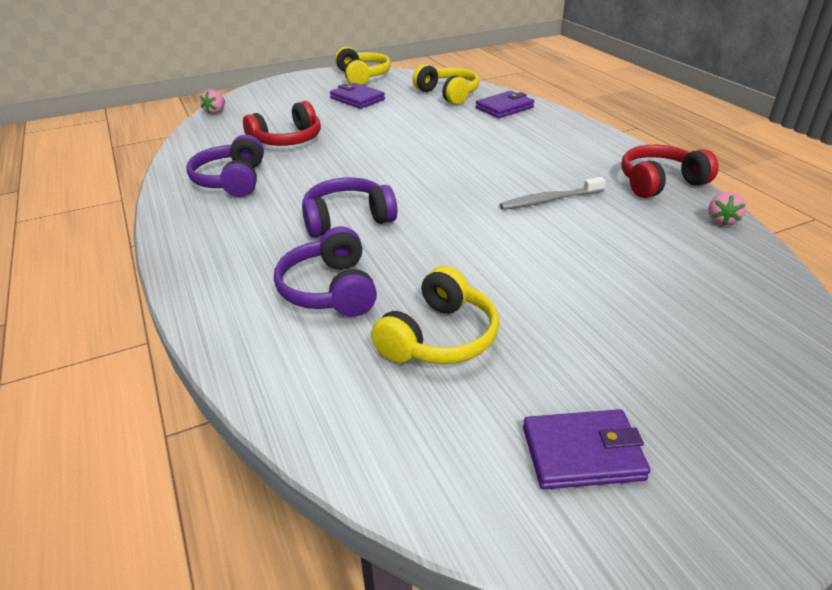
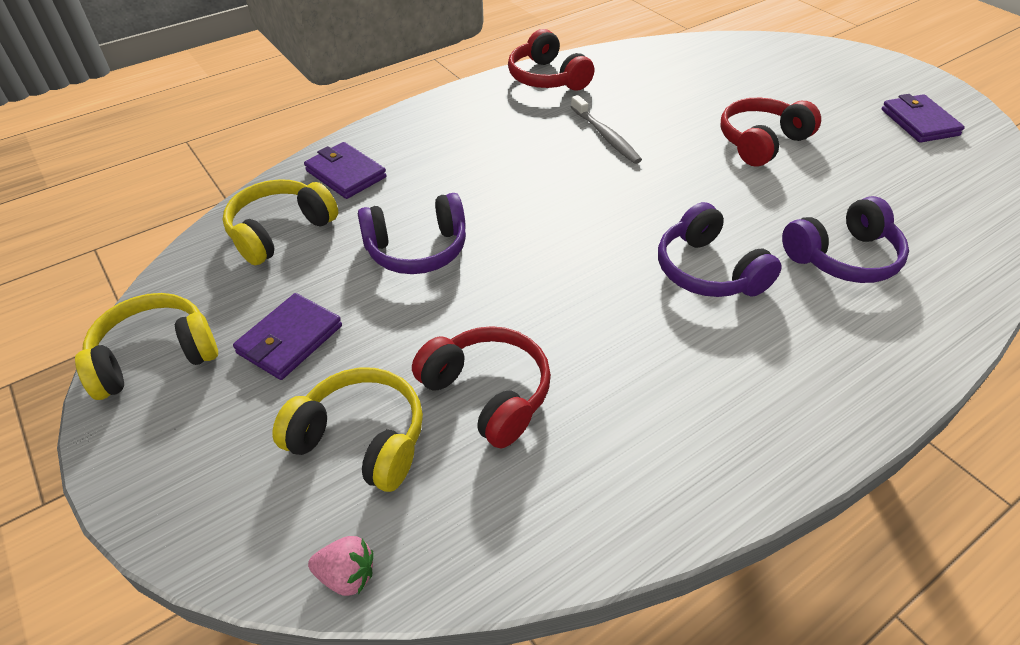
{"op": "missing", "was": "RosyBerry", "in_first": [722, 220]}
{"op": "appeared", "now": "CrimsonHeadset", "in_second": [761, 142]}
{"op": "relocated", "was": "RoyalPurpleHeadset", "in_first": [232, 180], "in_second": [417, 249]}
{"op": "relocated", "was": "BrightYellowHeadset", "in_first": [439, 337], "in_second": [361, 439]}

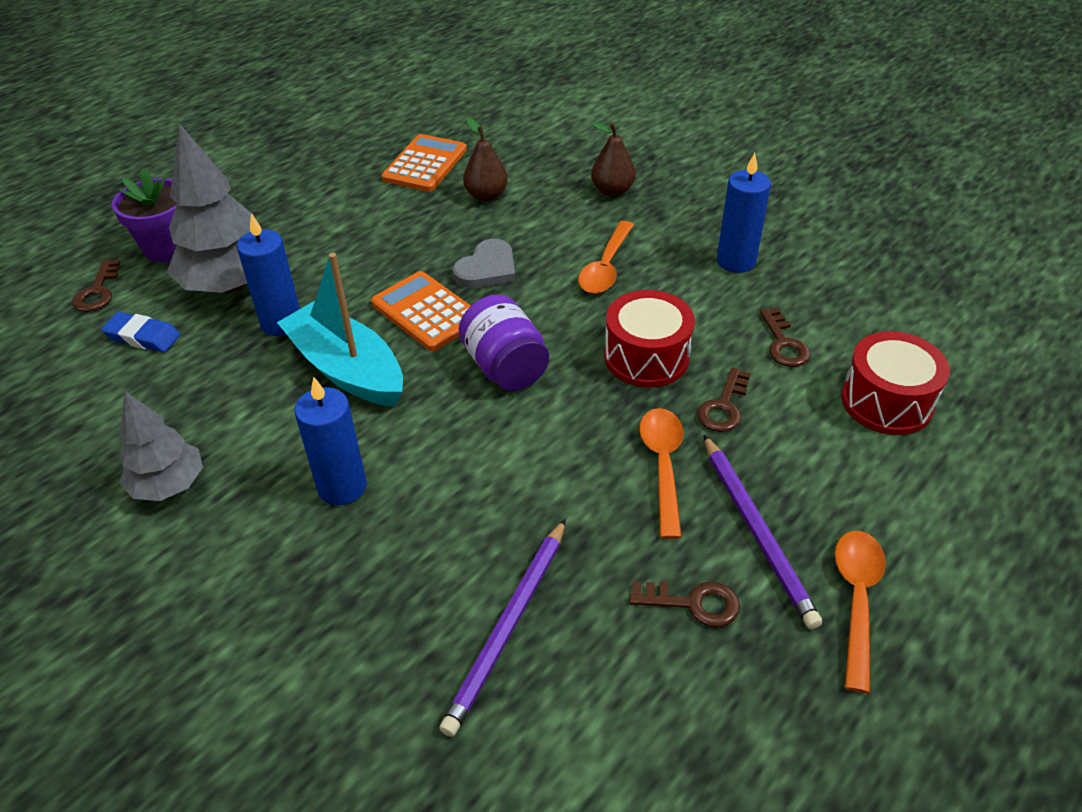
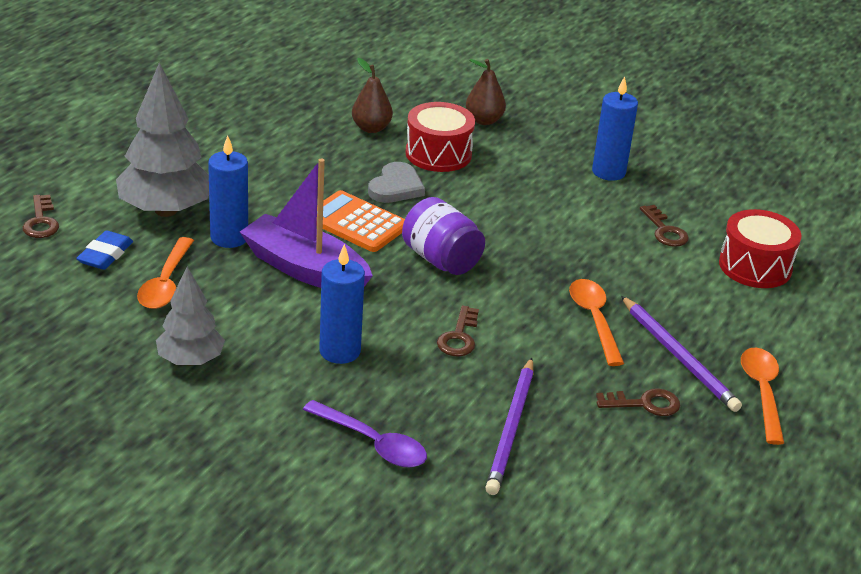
{"op": "missing", "was": "RoyalPurplePottedPlant", "in_first": [167, 248]}
{"op": "missing", "was": "OrangeColouredAddingMachine", "in_first": [425, 164]}
{"op": "appeared", "now": "RoyalPurpleTeaspoon", "in_second": [372, 443]}
{"op": "relocated", "was": "OrangeColouredTeaspoon", "in_first": [606, 267], "in_second": [166, 283]}
{"op": "relocated", "was": "CrimsonToyDrum", "in_first": [646, 357], "in_second": [438, 154]}
{"op": "relocated", "was": "BrownKey", "in_first": [724, 406], "in_second": [459, 337]}
{"op": "colour", "was": "TurquoiseSailboat", "now": "RoyalPurpleSailboat", "in_first": [347, 369], "in_second": [305, 269]}
{"op": "spun", "was": "CobaltPencilEraser", "in_first": [143, 337], "in_second": [105, 255], "clockwise": -75}

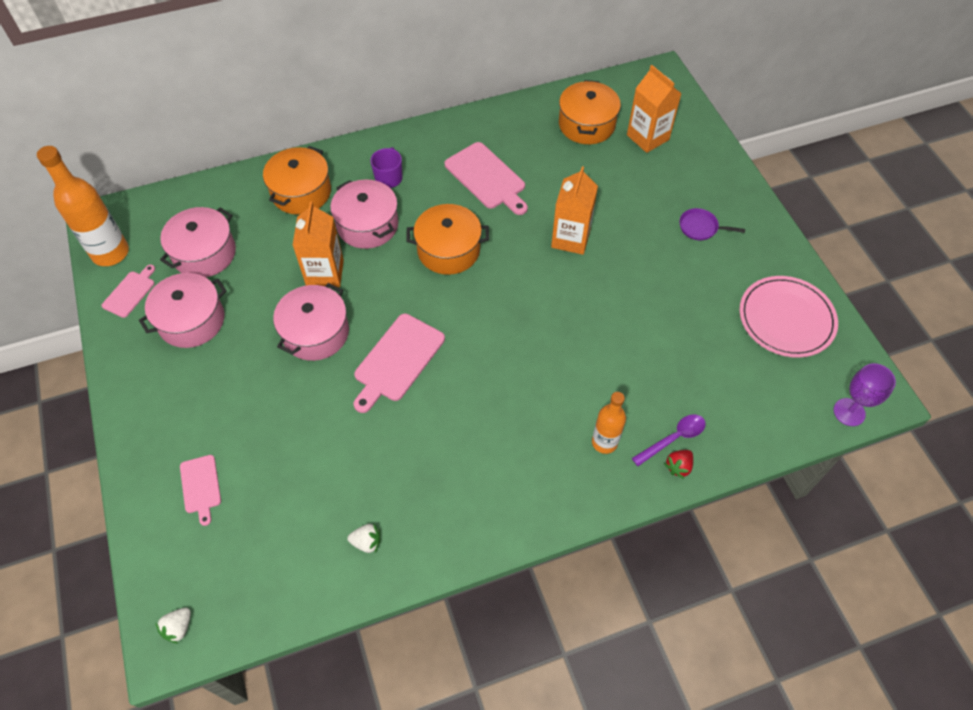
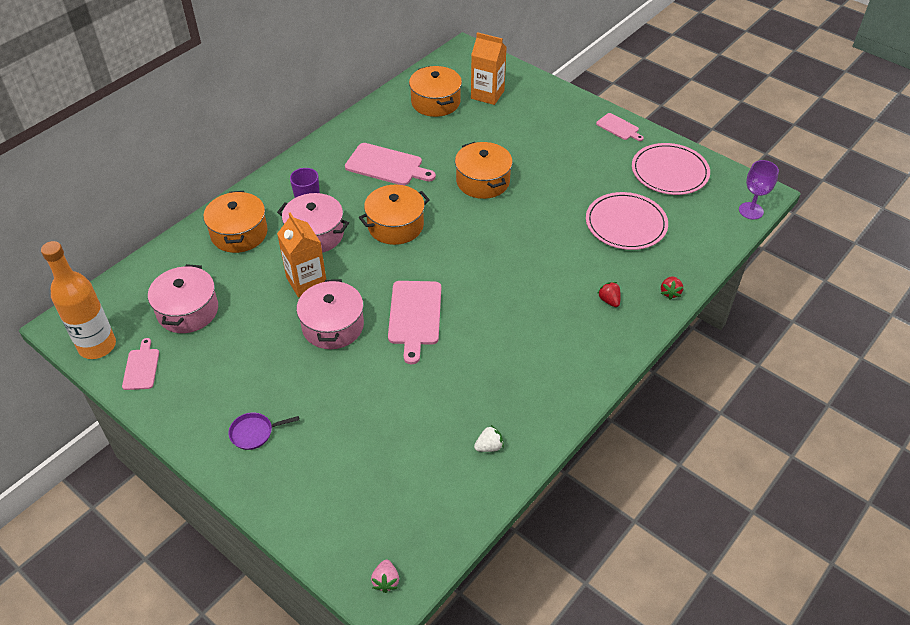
{"op": "missing", "was": "RosyPot", "in_first": [191, 320]}
{"op": "missing", "was": "RoyalPurpleTeaspoon", "in_first": [673, 438]}
{"op": "appeared", "now": "RosyDinnerPlate", "in_second": [626, 224]}
{"op": "relocated", "was": "RosyCuttingBoard", "in_first": [201, 486], "in_second": [619, 127]}
{"op": "relocated", "was": "RoyalPurpleFryingPan", "in_first": [700, 227], "in_second": [254, 433]}
{"op": "exchanged", "was": "OrangeColouredJuiceCarton", "now": "OrangeColouredPot", "in_first": [570, 238], "in_second": [483, 181]}
{"op": "exchanged", "was": "OrangeColouredBottle", "now": "CrimsonBerry", "in_first": [604, 442], "in_second": [609, 300]}
{"op": "colour", "was": "WhiteBerry", "now": "RosyBerry", "in_first": [178, 627], "in_second": [386, 581]}

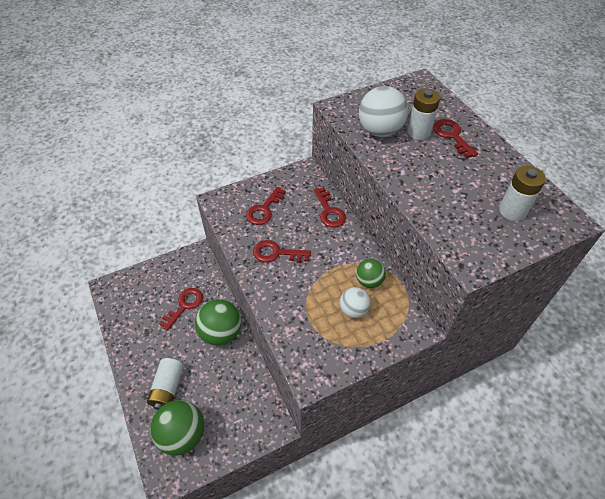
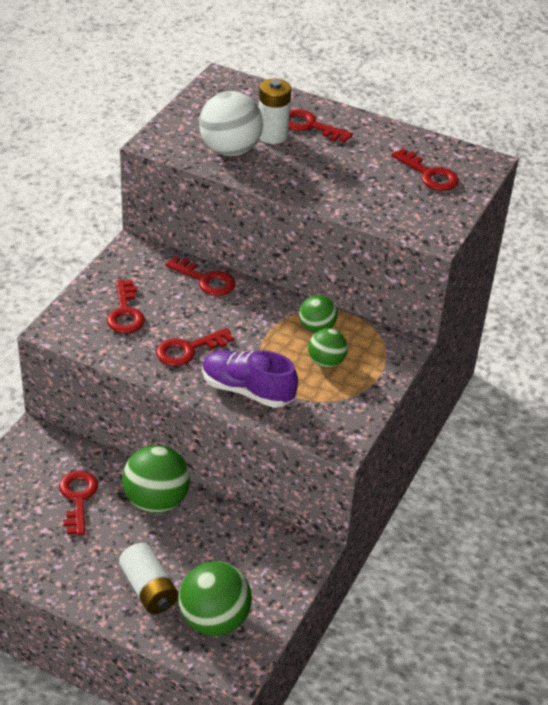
{"op": "appeared", "now": "RoyalPurpleSneaker", "in_second": [247, 390]}
{"op": "exchanged", "was": "WhitePowerCell", "now": "CrimsonKey", "in_first": [512, 211], "in_second": [429, 174]}
{"op": "colour", "was": "WhiteSphere", "now": "EmeraldSphere", "in_first": [353, 310], "in_second": [326, 362]}

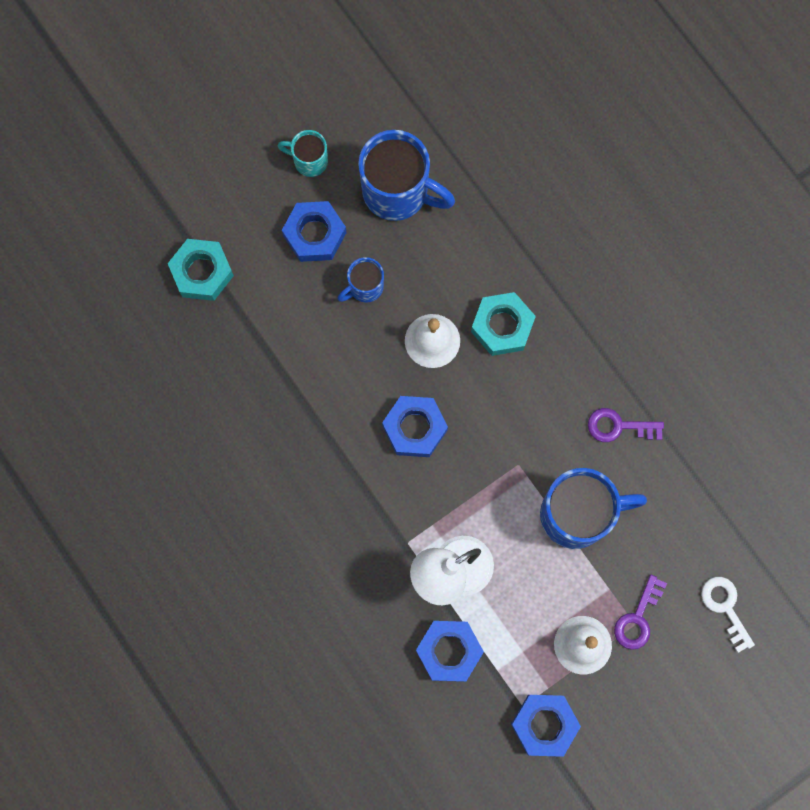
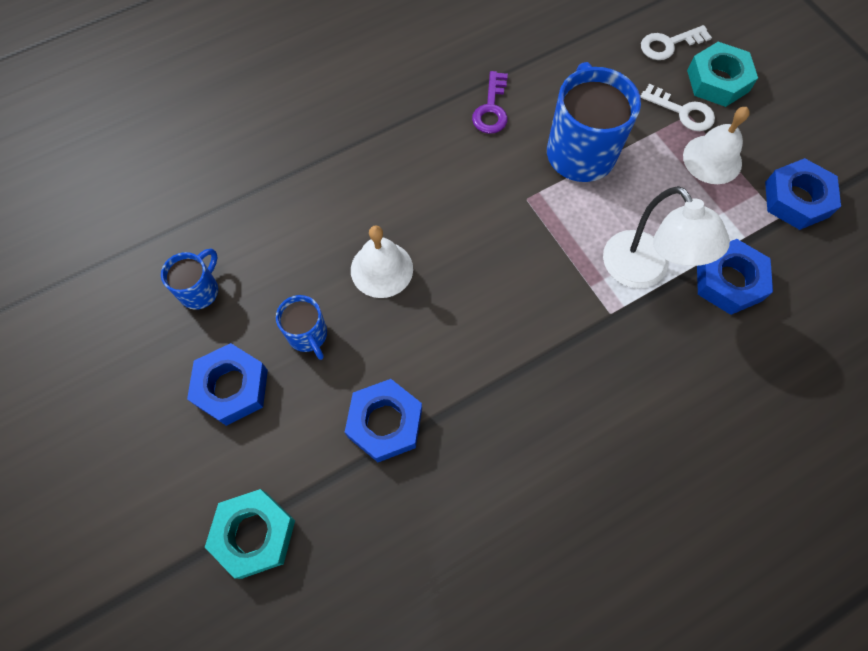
{"op": "missing", "was": "TurquoiseTeaMug", "in_first": [309, 161]}
{"op": "relocated", "was": "CobaltNut", "in_first": [414, 428], "in_second": [385, 423]}
{"op": "relocated", "was": "TurquoiseNut", "in_first": [502, 326], "in_second": [718, 81]}
{"op": "colour", "was": "RoyalPurpleKey", "now": "WhiteKey", "in_first": [638, 618], "in_second": [683, 112]}
{"op": "size", "was": "CobaltTeaMug", "in_first": [398, 192], "in_second": [200, 290], "ratio": 0.52}

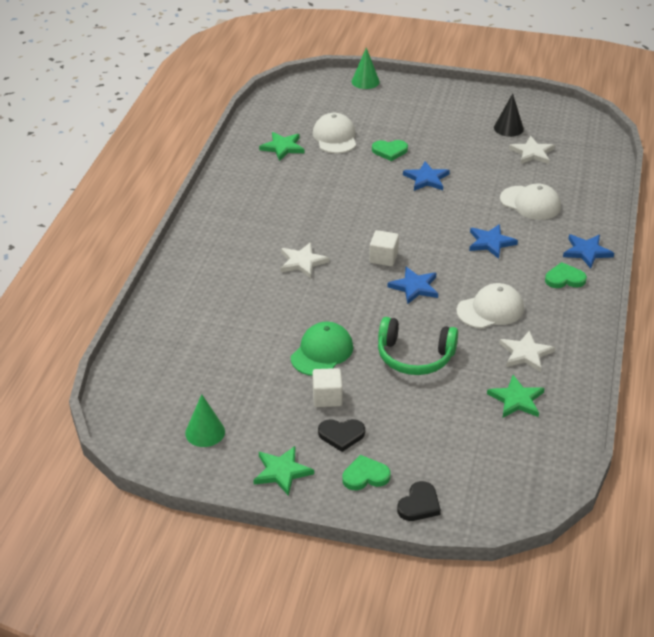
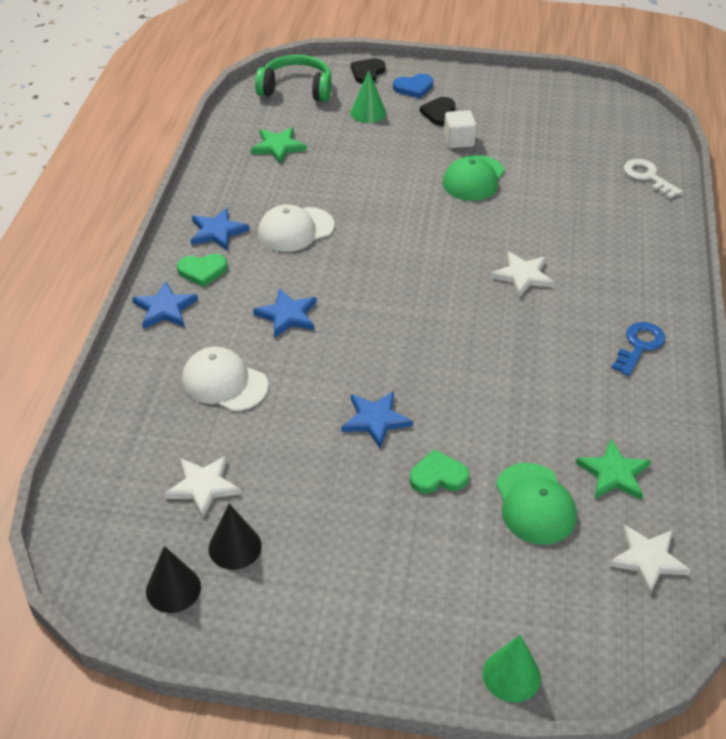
{"op": "missing", "was": "EmeraldFivePointedStar", "in_first": [282, 472]}
{"op": "missing", "was": "WhiteCube", "in_first": [383, 258]}
{"op": "appeared", "now": "EbonySolidCone", "in_second": [173, 589]}
{"op": "appeared", "now": "CobaltKey", "in_second": [639, 346]}
{"op": "appeared", "now": "WhiteKey", "in_second": [648, 177]}
{"op": "relocated", "was": "EmeraldSolidCone", "in_first": [205, 432], "in_second": [368, 113]}
{"op": "relocated", "was": "EmeraldHeadset", "in_first": [414, 356], "in_second": [296, 89]}
{"op": "relocated", "was": "CobaltFivePointedStar", "in_first": [414, 287], "in_second": [217, 231]}
{"op": "relocated", "was": "WhiteFivePointedStar", "in_first": [526, 353], "in_second": [647, 559]}
{"op": "colour", "was": "WhitePeakedCap", "now": "EmeraldPeakedCap", "in_first": [335, 137], "in_second": [535, 504]}
{"op": "colour", "was": "EmeraldHeart", "now": "CobaltHeart", "in_first": [365, 476], "in_second": [413, 88]}
{"op": "spun", "was": "EbonyHeart", "in_first": [341, 435], "in_second": [439, 113], "clockwise": -75}

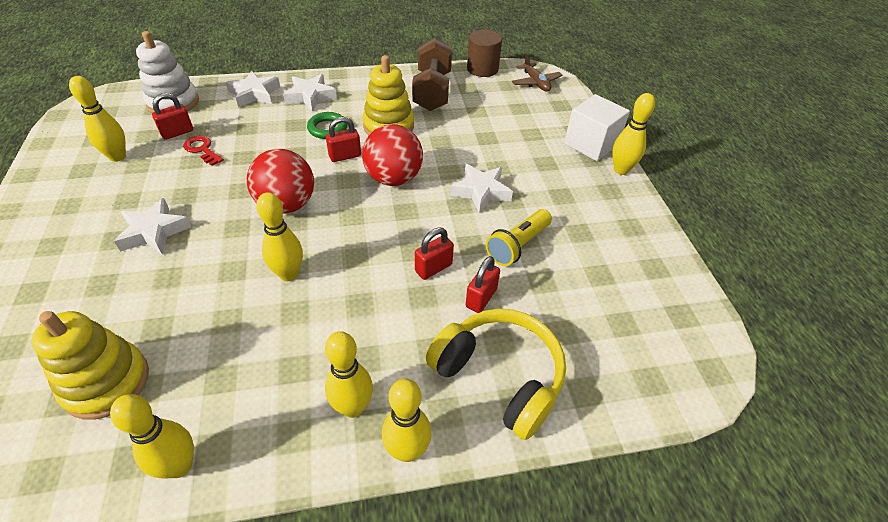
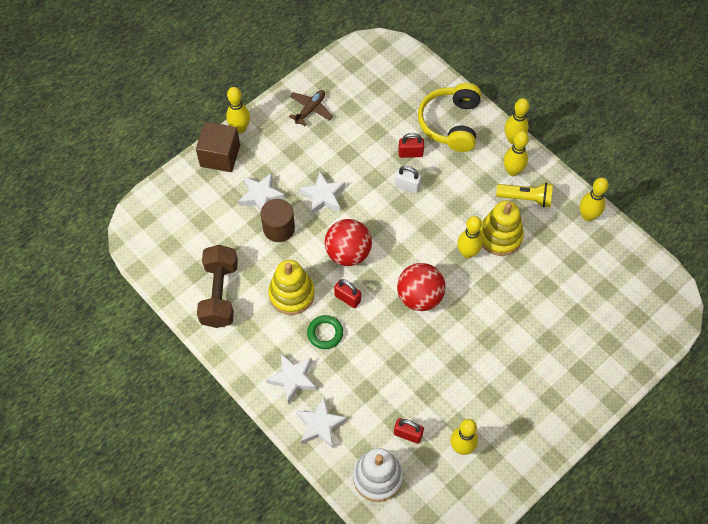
{"op": "missing", "was": "CrimsonKey", "in_first": [202, 149]}
{"op": "relocated", "was": "BrightYellowStackingRings", "in_first": [106, 382], "in_second": [500, 236]}
{"op": "relocated", "was": "WhiteFivePointedStar", "in_first": [154, 232], "in_second": [261, 196]}
{"op": "relocated", "was": "BrownSolidCylinder", "in_first": [482, 69], "in_second": [279, 228]}
{"op": "relocated", "was": "BrightYellowPocketTorch", "in_first": [518, 245], "in_second": [526, 198]}
{"op": "relocated", "was": "BrownPlane", "in_first": [536, 83], "in_second": [310, 110]}
{"op": "colour", "was": "CrimsonLock", "now": "WhiteLock", "in_first": [433, 268], "in_second": [407, 186]}
{"op": "colour", "was": "WhiteCube", "now": "BrownCube", "in_first": [591, 144], "in_second": [220, 156]}
{"op": "spun", "was": "BrownDumbbell", "in_first": [432, 91], "in_second": [220, 294], "clockwise": -60}

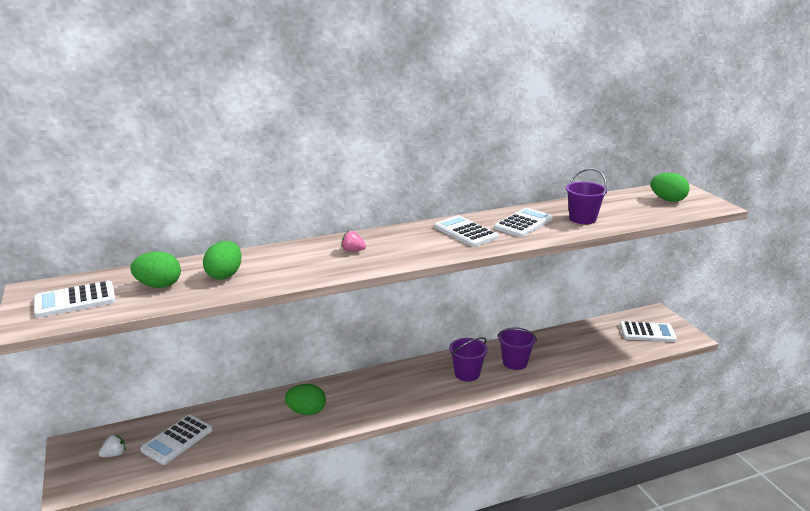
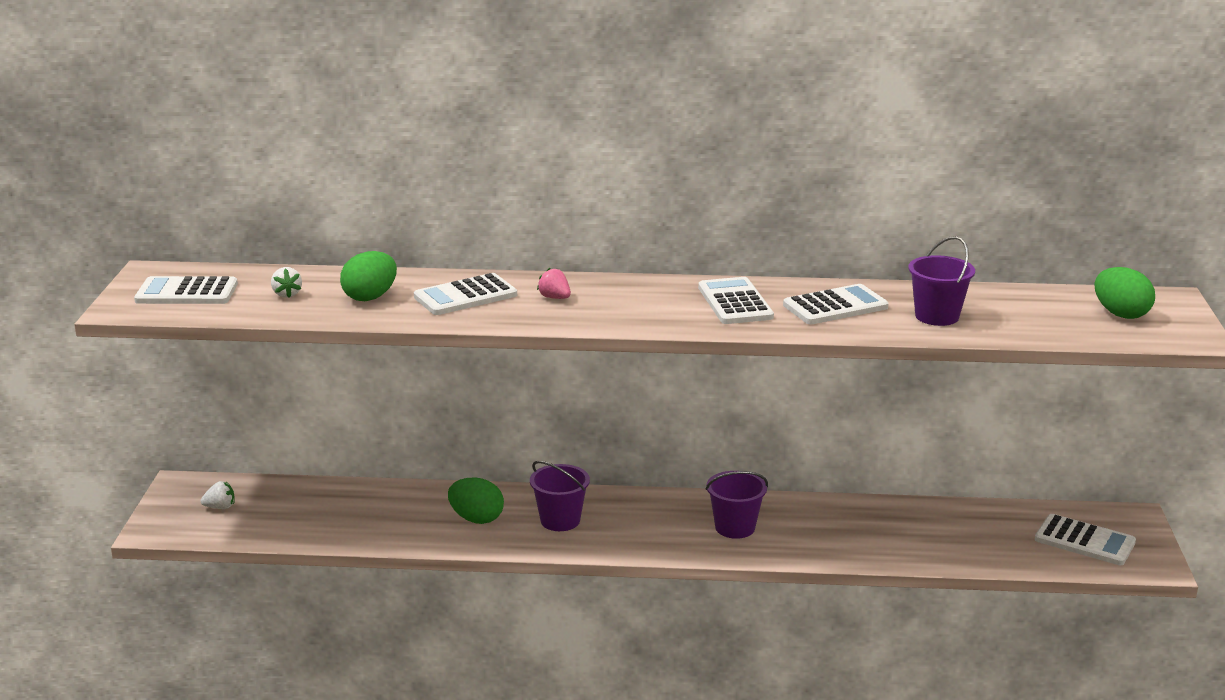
{"op": "relocated", "was": "WhiteAddingMachine", "in_first": [177, 440], "in_second": [465, 296]}
{"op": "relocated", "was": "RoyalPurplePail", "in_first": [515, 362], "in_second": [560, 520]}
{"op": "exchanged", "was": "EmeraldEggShape", "now": "WhiteBerry", "in_first": [159, 285], "in_second": [287, 294]}

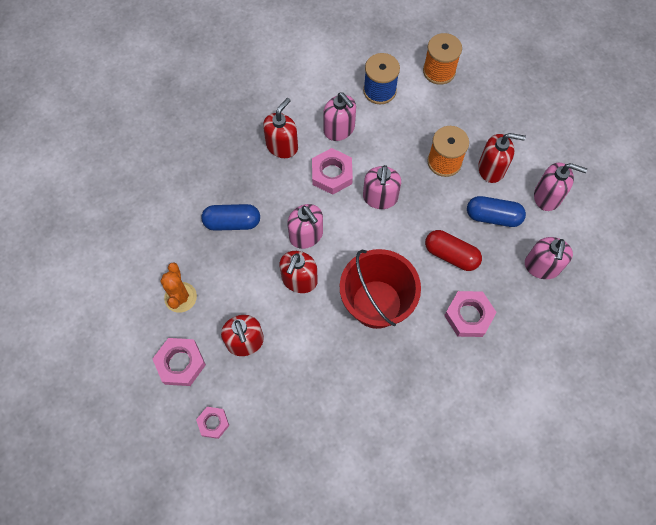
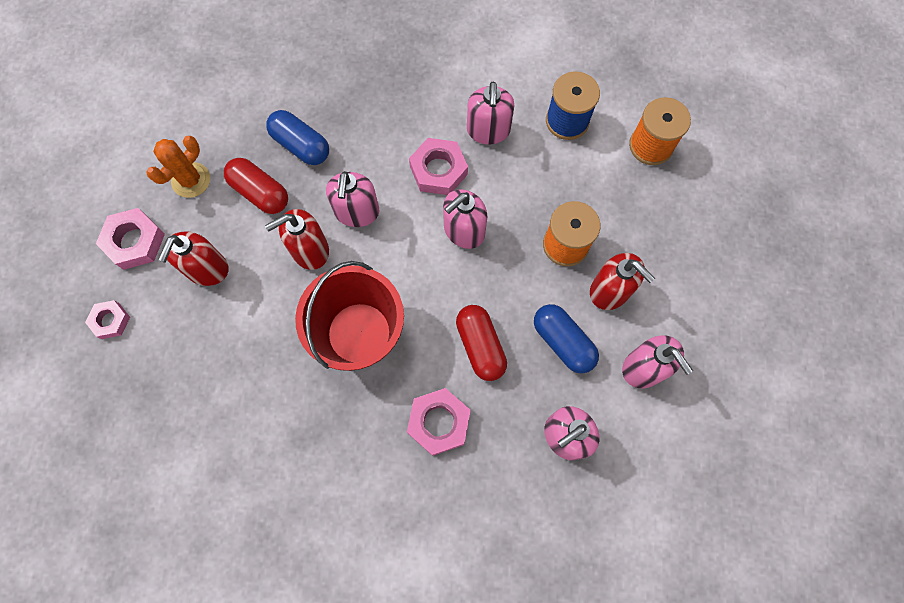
{"op": "missing", "was": "CrimsonSoapPump", "in_first": [282, 146]}
{"op": "appeared", "now": "CrimsonCapsule", "in_second": [260, 192]}

